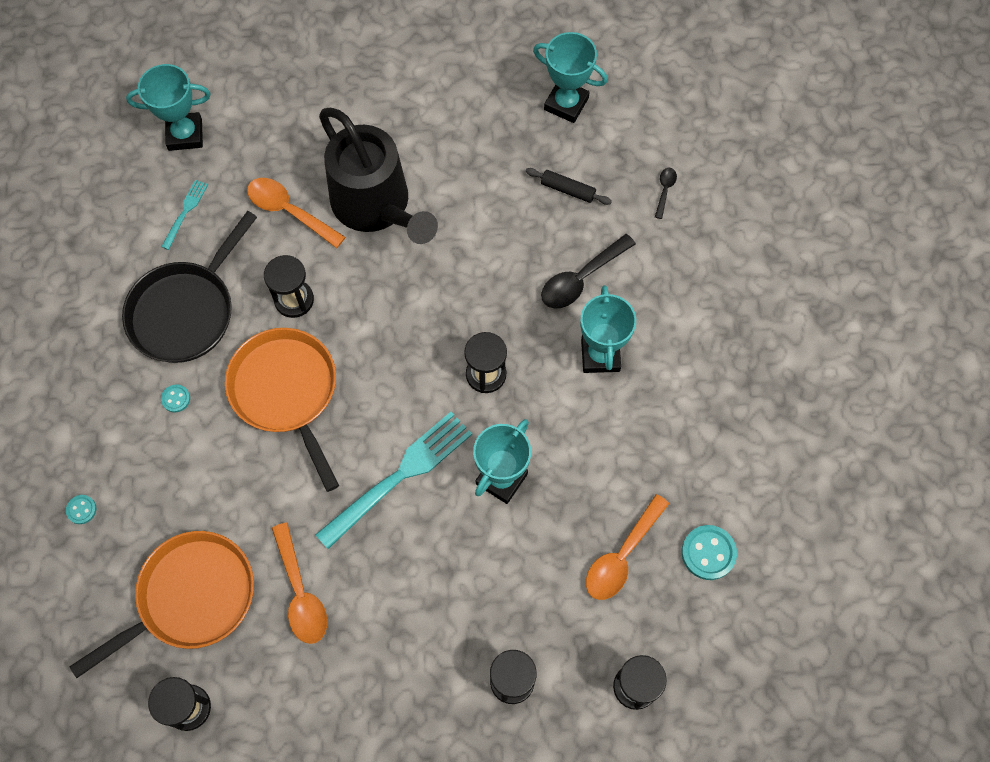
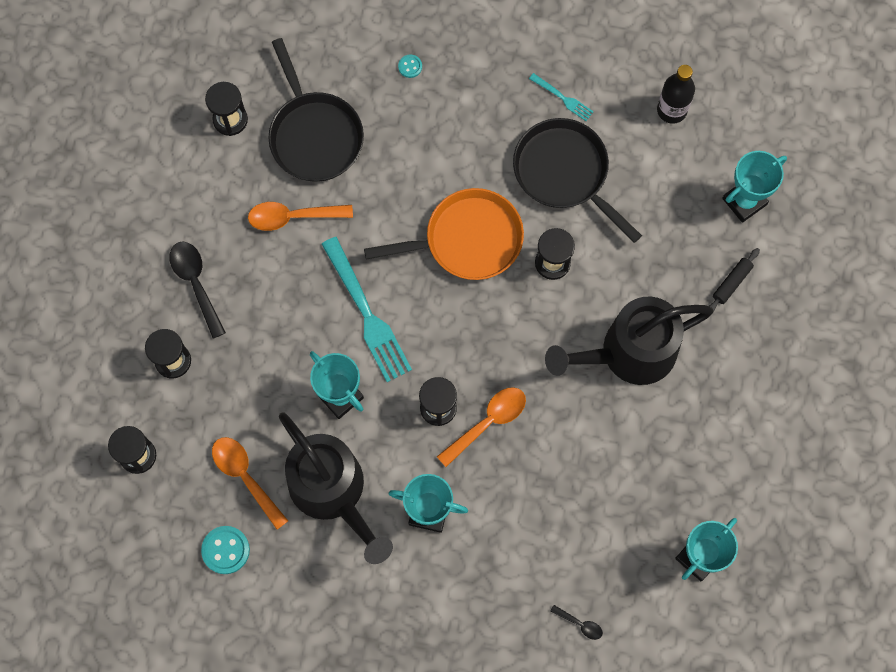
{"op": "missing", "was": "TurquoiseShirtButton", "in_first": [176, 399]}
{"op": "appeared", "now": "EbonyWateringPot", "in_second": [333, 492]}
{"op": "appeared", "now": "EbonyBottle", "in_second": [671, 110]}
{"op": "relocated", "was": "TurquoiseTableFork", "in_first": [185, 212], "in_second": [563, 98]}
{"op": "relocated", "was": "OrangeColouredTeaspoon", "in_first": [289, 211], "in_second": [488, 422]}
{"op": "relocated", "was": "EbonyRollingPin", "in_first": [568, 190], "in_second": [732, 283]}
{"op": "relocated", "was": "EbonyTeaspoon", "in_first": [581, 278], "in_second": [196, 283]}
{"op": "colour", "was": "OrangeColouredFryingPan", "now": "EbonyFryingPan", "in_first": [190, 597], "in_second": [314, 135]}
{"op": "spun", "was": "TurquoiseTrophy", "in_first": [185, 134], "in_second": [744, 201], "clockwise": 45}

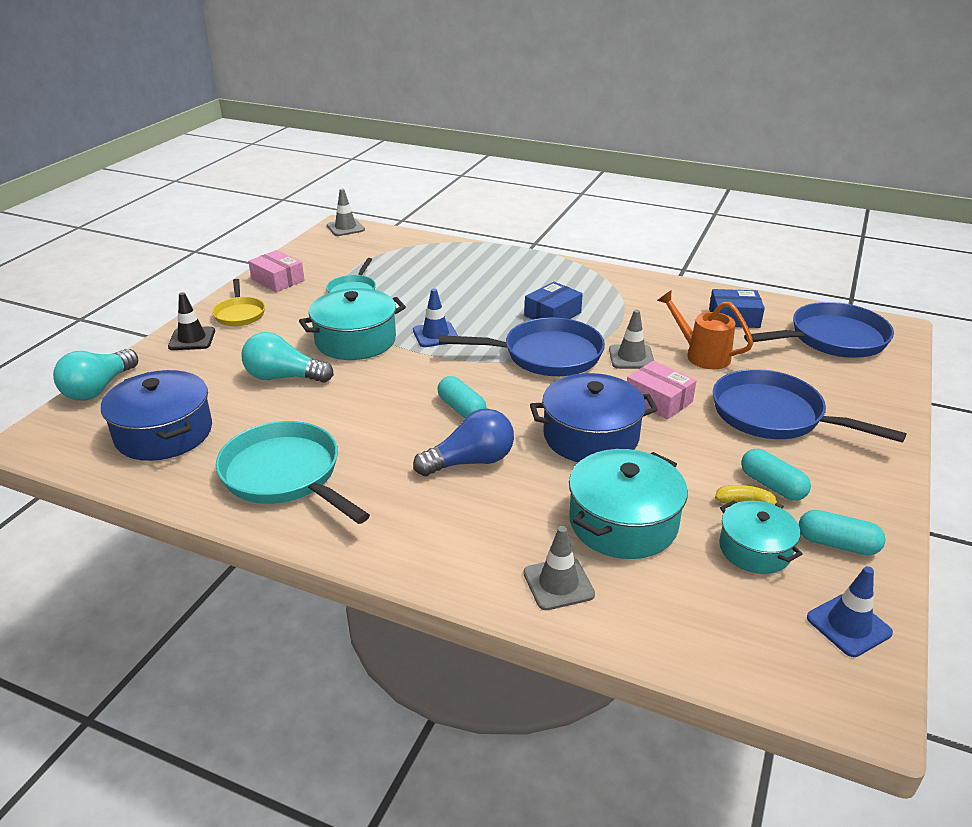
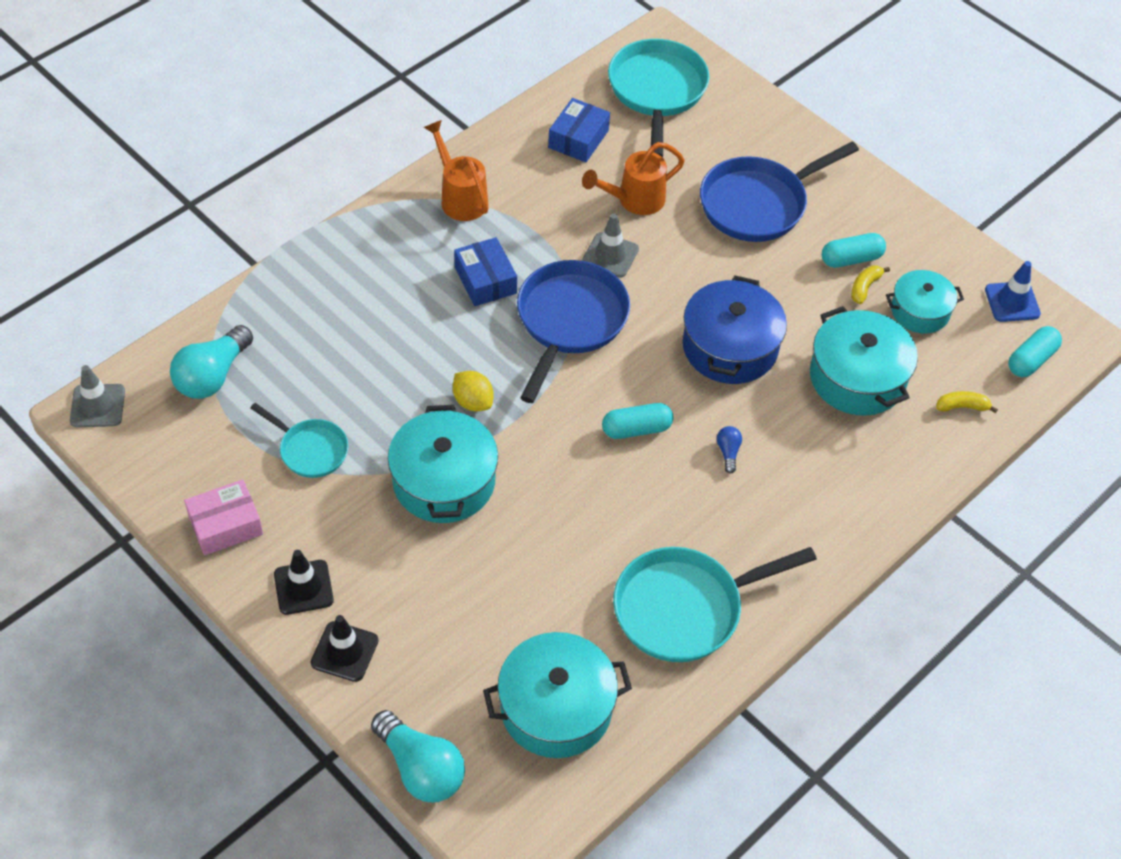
{"op": "missing", "was": "GreyRoadCone", "in_first": [558, 584]}
{"op": "missing", "was": "RosyBox", "in_first": [658, 400]}
{"op": "appeared", "now": "OrangeColouredWateringPot", "in_second": [460, 197]}
{"op": "appeared", "now": "BrightYellowBanana", "in_second": [962, 407]}
{"op": "relocated", "was": "TurquoiseBulb", "in_first": [284, 377], "in_second": [213, 376]}
{"op": "relocated", "was": "TurquoiseCapsule", "in_first": [837, 544], "in_second": [1031, 360]}
{"op": "exchanged", "was": "BrightYellowFryingPan", "now": "EbonyRoadCone", "in_first": [239, 314], "in_second": [303, 587]}
{"op": "exchanged", "was": "CobaltRoadCone", "now": "BrightYellowCitrusFruit", "in_first": [435, 335], "in_second": [473, 402]}
{"op": "colour", "was": "CobaltPot", "now": "TurquoisePot", "in_first": [164, 433], "in_second": [556, 708]}
{"op": "colour", "was": "CobaltFryingPan", "now": "TurquoiseFryingPan", "in_first": [832, 339], "in_second": [657, 91]}
{"op": "size", "was": "CobaltBulb", "in_first": [470, 462], "in_second": [728, 452], "ratio": 0.46}

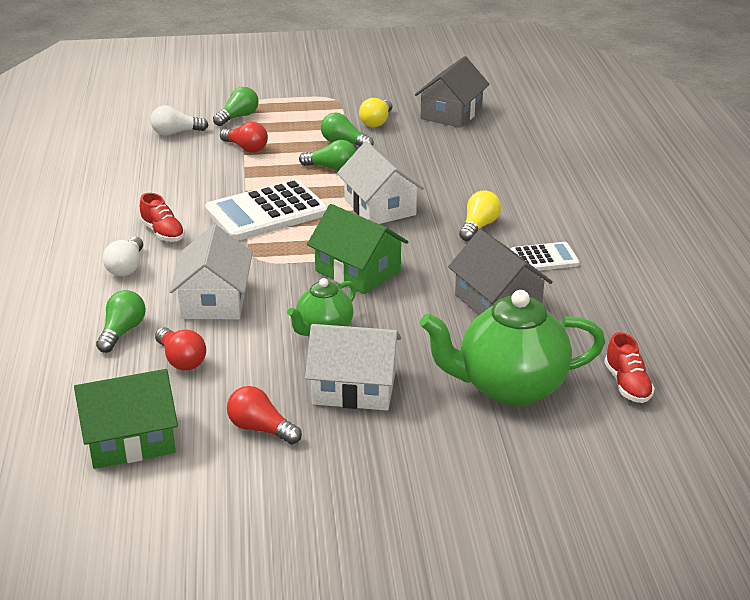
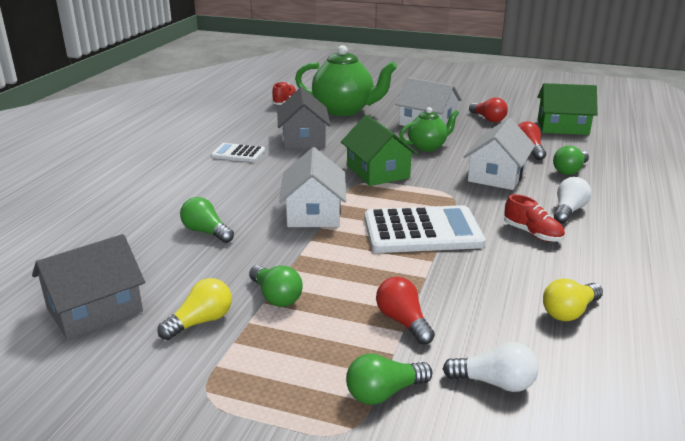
{"op": "relocated", "was": "EmeraldBulb", "in_first": [332, 168], "in_second": [206, 232]}
{"op": "relocated", "was": "BrightYellowBulb", "in_first": [478, 226], "in_second": [569, 312]}
{"op": "spun", "was": "CrimsonSneaker", "in_first": [163, 233], "in_second": [532, 233], "clockwise": 150}

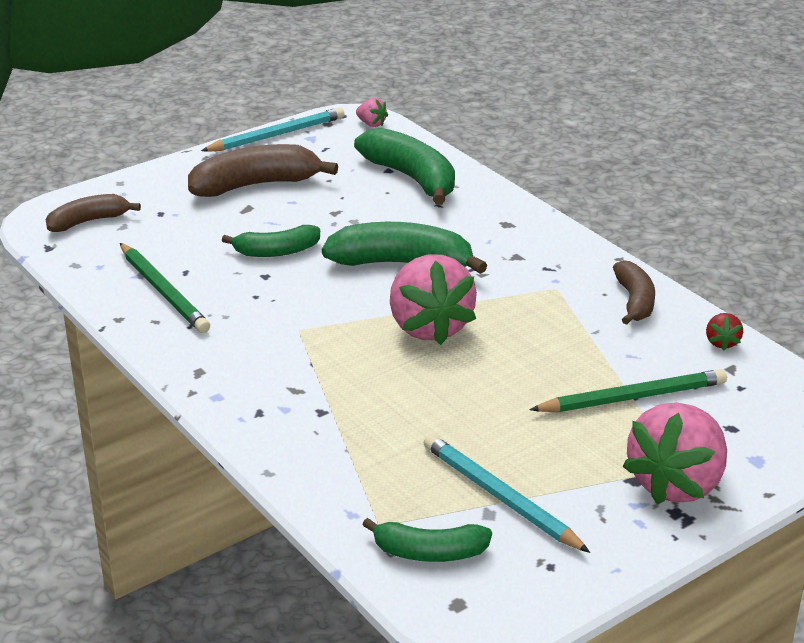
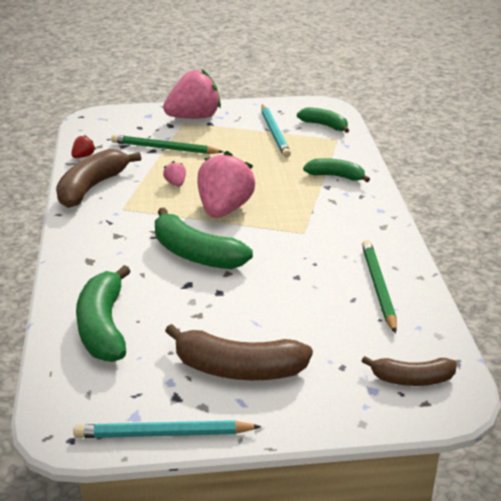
{"op": "relocated", "was": "EmeraldBanana", "in_first": [276, 251], "in_second": [336, 176]}
{"op": "relocated", "was": "RosyBerry", "in_first": [371, 124], "in_second": [176, 183]}
{"op": "size", "was": "BrownBanana", "in_first": [634, 301], "in_second": [92, 187], "ratio": 1.63}

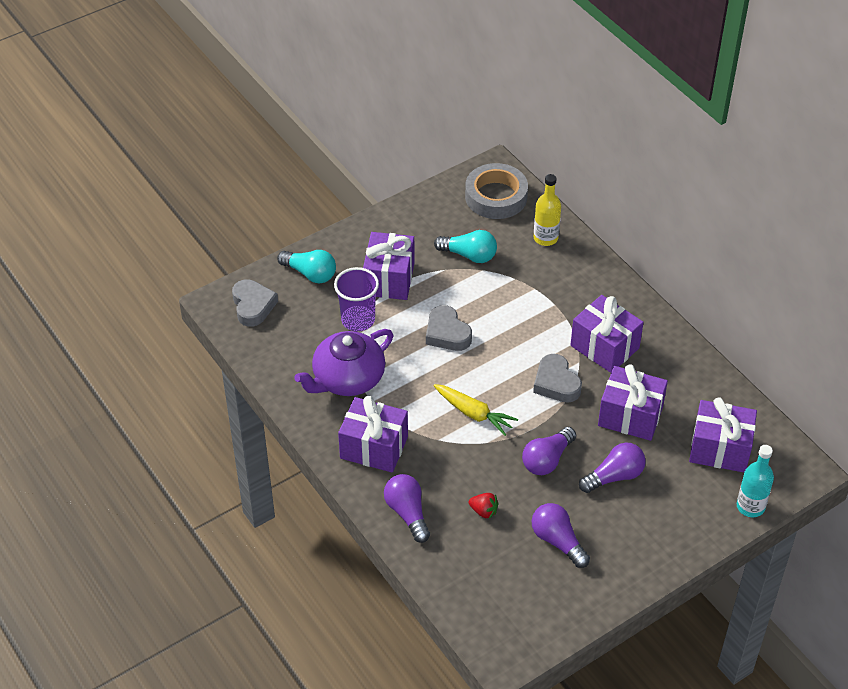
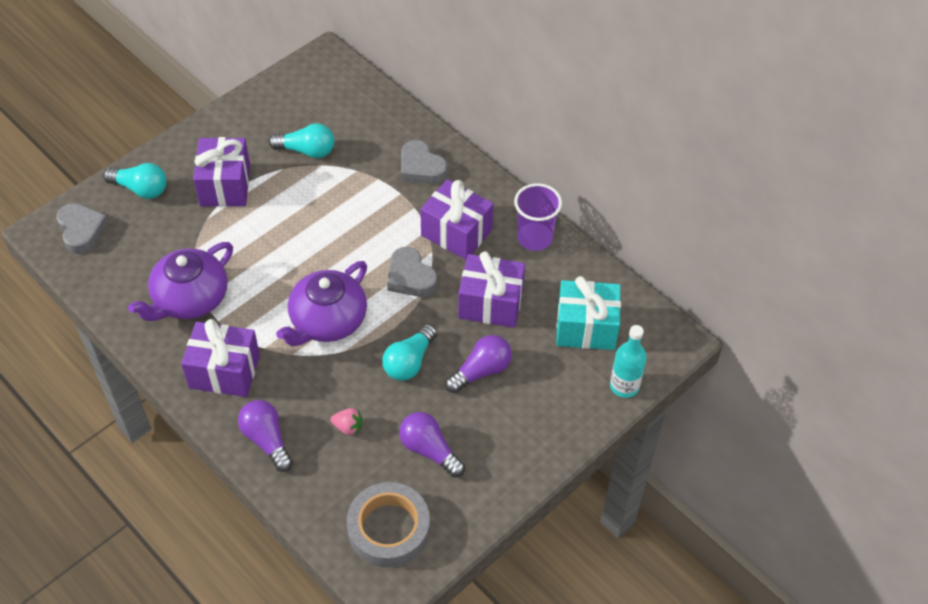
{"op": "missing", "was": "BrightYellowBottle", "in_first": [545, 238]}
{"op": "relocated", "was": "RoyalPurpleCup", "in_first": [358, 320], "in_second": [534, 238]}
{"op": "relocated", "was": "GreyHeart", "in_first": [447, 333], "in_second": [421, 168]}
{"op": "relocated", "was": "GreyStickyTape", "in_first": [496, 196], "in_second": [389, 529]}
{"op": "exchanged", "was": "BrightYellowCarrot", "now": "RoyalPurpleTeapot", "in_first": [474, 413], "in_second": [327, 321]}
{"op": "colour", "was": "CrimsonBerry", "now": "RosyBerry", "in_first": [484, 511], "in_second": [348, 427]}
{"op": "colour", "was": "RoyalPurpleBulb", "now": "TurquoiseBulb", "in_first": [547, 460], "in_second": [409, 362]}
{"op": "colour", "was": "RoyalPurpleWrappedGift", "now": "TurquoiseWrappedGift", "in_first": [719, 449], "in_second": [586, 328]}

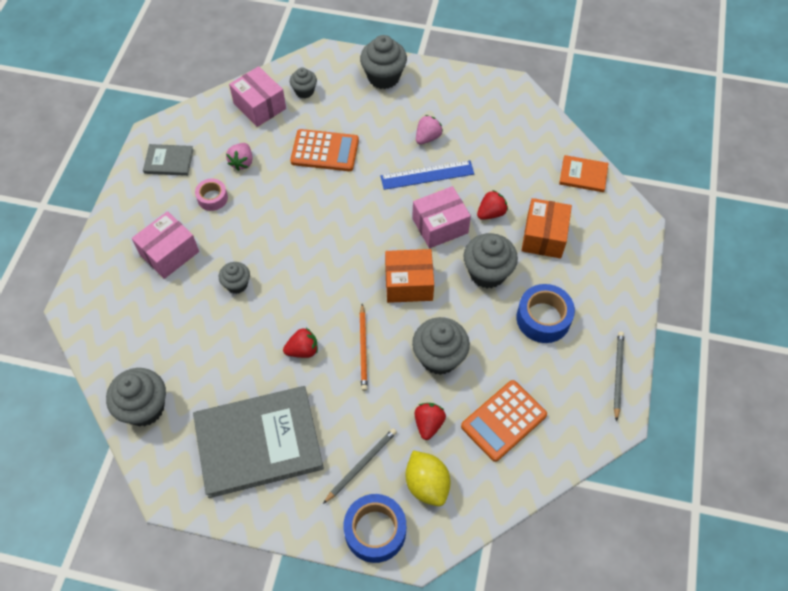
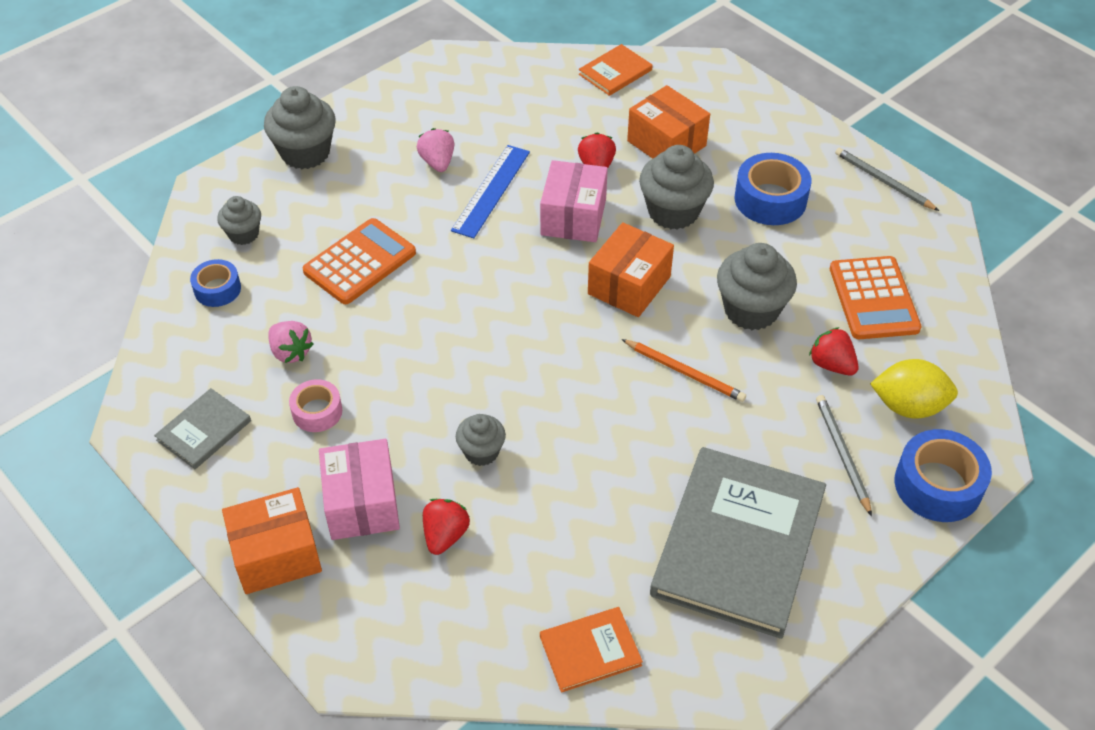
{"op": "appeared", "now": "OrangeColouredBox", "in_second": [276, 554]}
{"op": "relocated", "was": "CrimsonBerry", "in_first": [303, 350], "in_second": [445, 535]}
{"op": "exchanged", "was": "GreyFairyCake", "now": "OrangeColouredHardcover", "in_first": [144, 408], "in_second": [590, 651]}
{"op": "exchanged", "was": "RosyBox", "now": "CobaltStickyTape", "in_first": [259, 106], "in_second": [217, 289]}

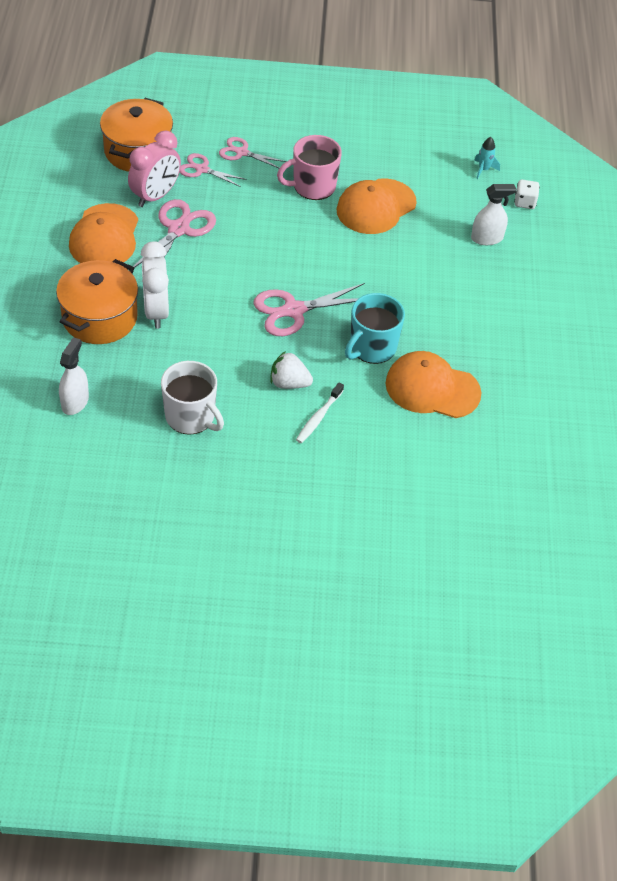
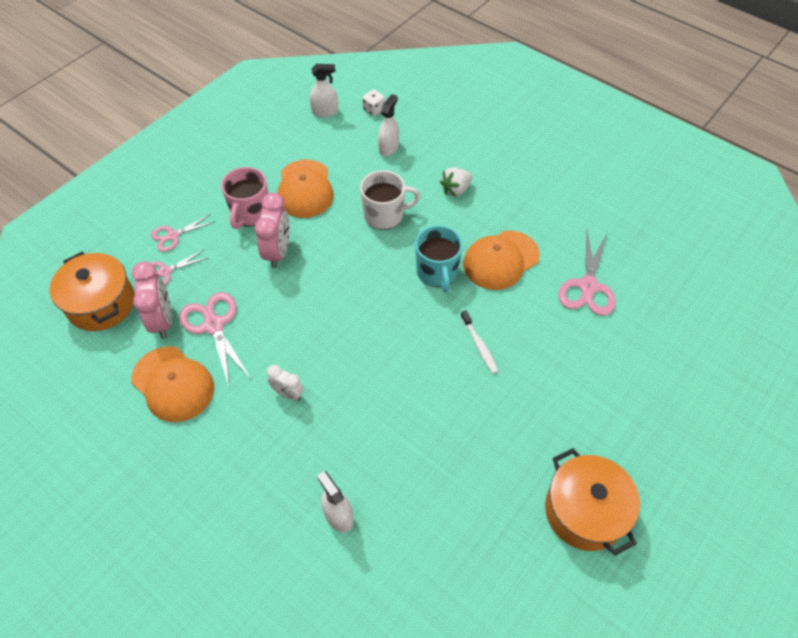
{"op": "appeared", "now": "RosyClock", "in_second": [278, 252]}
{"op": "relocated", "was": "OrangeColouredPot", "in_first": [100, 318], "in_second": [584, 511]}
{"op": "relocated", "was": "WhiteTeaMug", "in_first": [191, 417], "in_second": [384, 215]}
{"op": "relocated", "was": "RosyShears", "in_first": [293, 310], "in_second": [588, 287]}
{"op": "relocated", "was": "WhiteBerry", "in_first": [289, 383], "in_second": [456, 190]}
{"op": "exchanged", "was": "TurquoiseSpaceship", "now": "WhiteSprayCleaner", "in_first": [483, 169], "in_second": [325, 111]}
{"op": "size", "was": "WhiteClock", "in_first": [156, 311], "in_second": [288, 393], "ratio": 0.59}

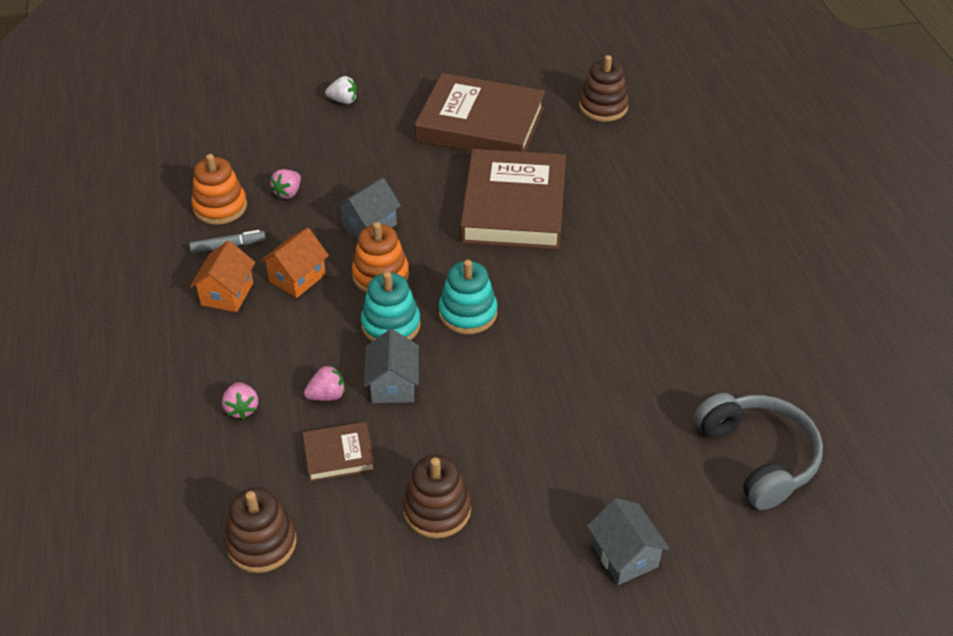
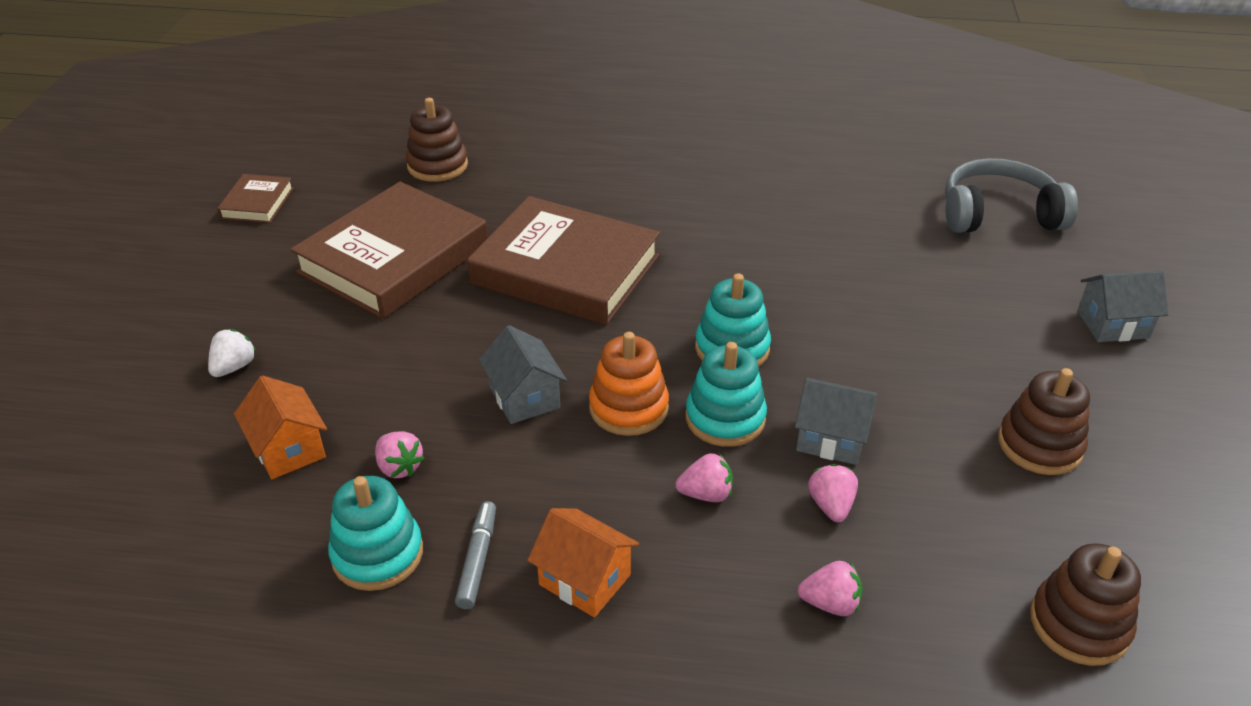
{"op": "appeared", "now": "RosyBerry", "in_second": [706, 494]}
{"op": "relocated", "was": "OrangeColouredCottage", "in_first": [297, 278], "in_second": [288, 449]}
{"op": "relocated", "was": "BrownHardcover", "in_first": [339, 455], "in_second": [257, 203]}
{"op": "colour", "was": "OrangeColouredStackingRings", "now": "TurquoiseStackingRings", "in_first": [220, 207], "in_second": [377, 554]}

